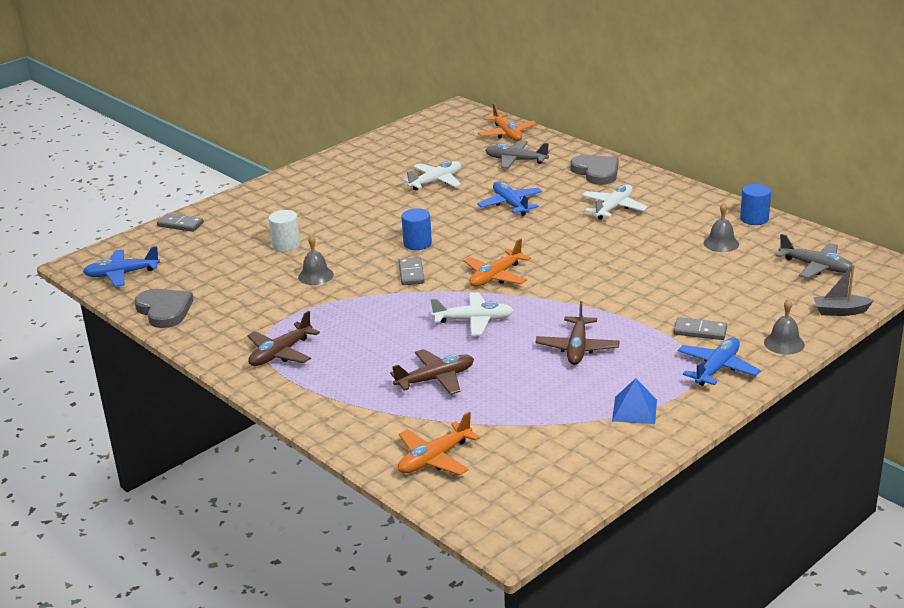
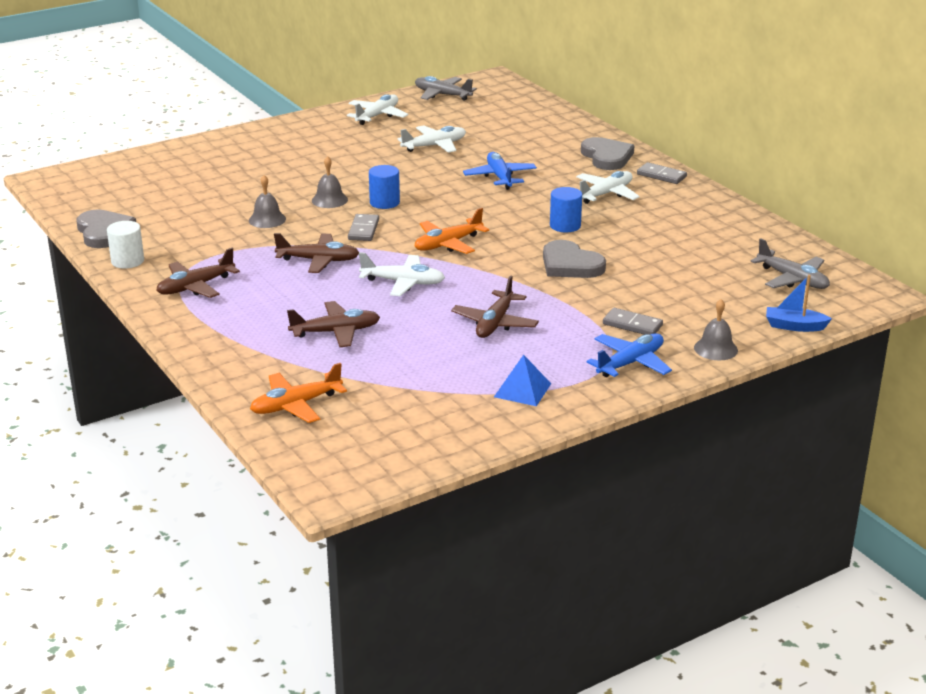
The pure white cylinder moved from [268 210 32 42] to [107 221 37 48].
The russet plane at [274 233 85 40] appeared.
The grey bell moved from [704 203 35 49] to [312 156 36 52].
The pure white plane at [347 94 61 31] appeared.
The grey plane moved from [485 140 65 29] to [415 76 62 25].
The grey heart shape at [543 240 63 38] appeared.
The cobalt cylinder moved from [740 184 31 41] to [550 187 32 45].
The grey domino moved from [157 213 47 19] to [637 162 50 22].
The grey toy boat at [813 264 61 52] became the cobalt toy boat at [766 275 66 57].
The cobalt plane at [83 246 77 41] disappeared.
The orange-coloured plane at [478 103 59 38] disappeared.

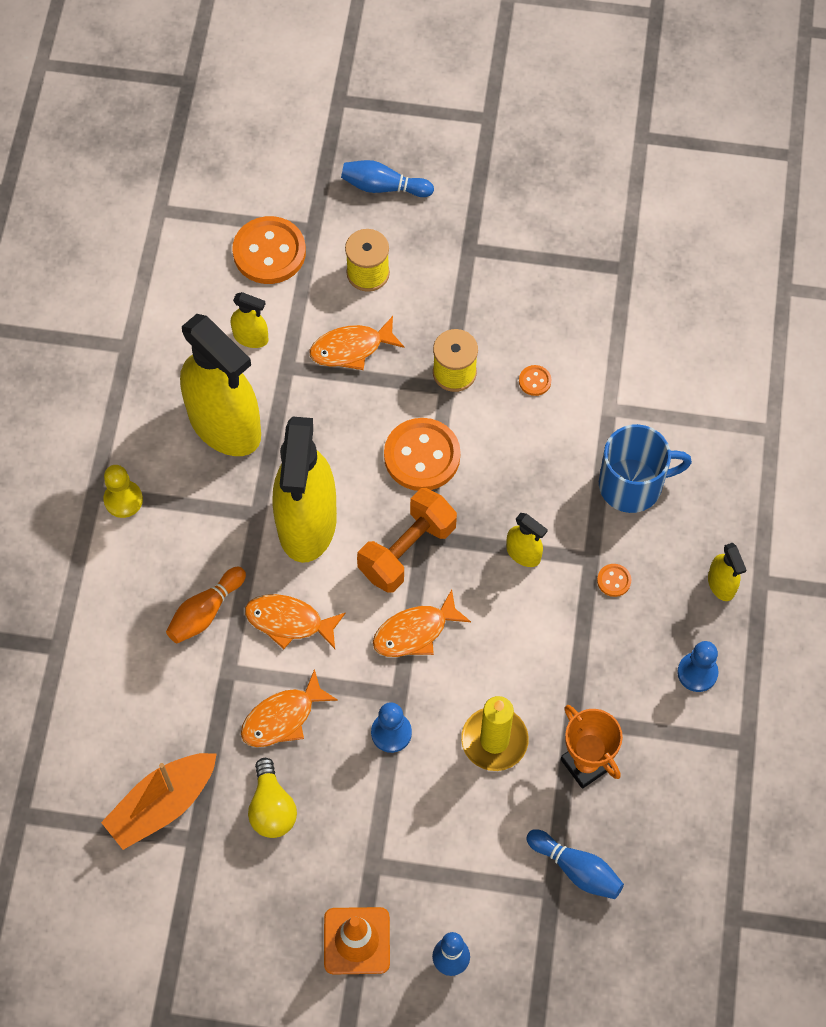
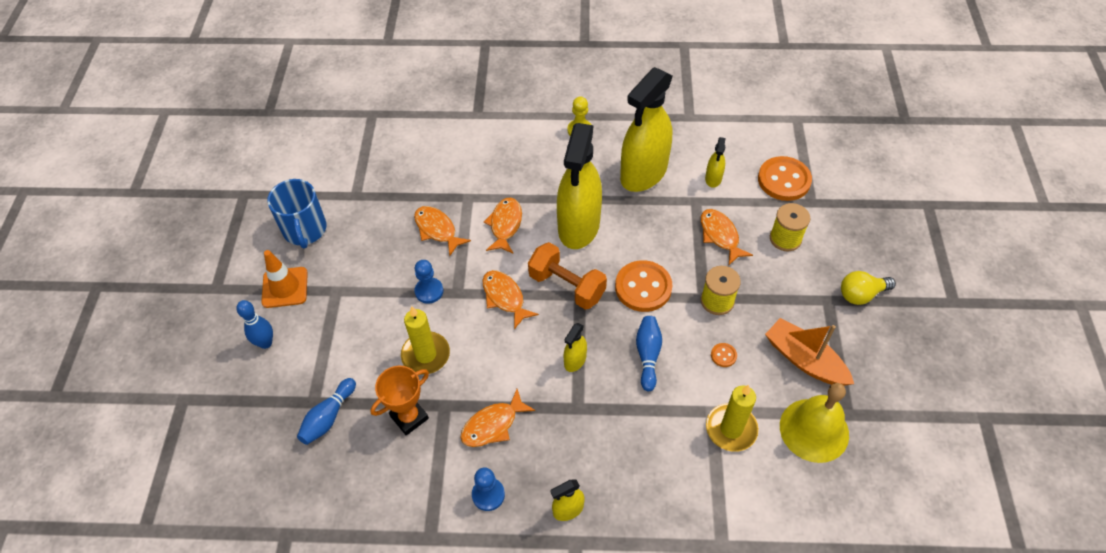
The cobalt tea mug moved from [599 424 93 89] to [267 179 60 70].
The orange-coloured fish figure at [460 389 75 58] appeared.
The yellow sprayer at [273 416 64 147] turned 75 degrees counterclockwise.
The cobalt bowling pin moved from [341 160 93 37] to [636 316 26 75].
The yellow wax candle at [706 385 53 67] appeared.
The orange-coloured toy boat moved from [101 753 116 97] to [765 318 89 68].
The yellow bell at [780 383 69 80] appeared.
The yellow bulb moved from [248 758 49 80] to [841 271 55 34].
The orange-coloured bowling pin at [166 567 80 76] disappeared.
The orange-coloured button at [597 564 34 33] disappeared.

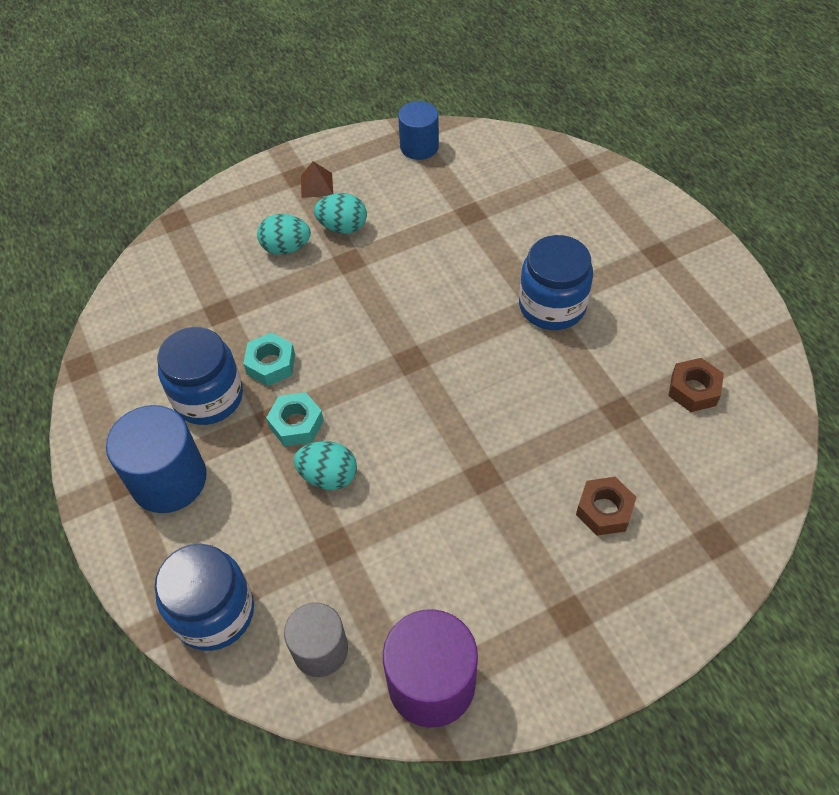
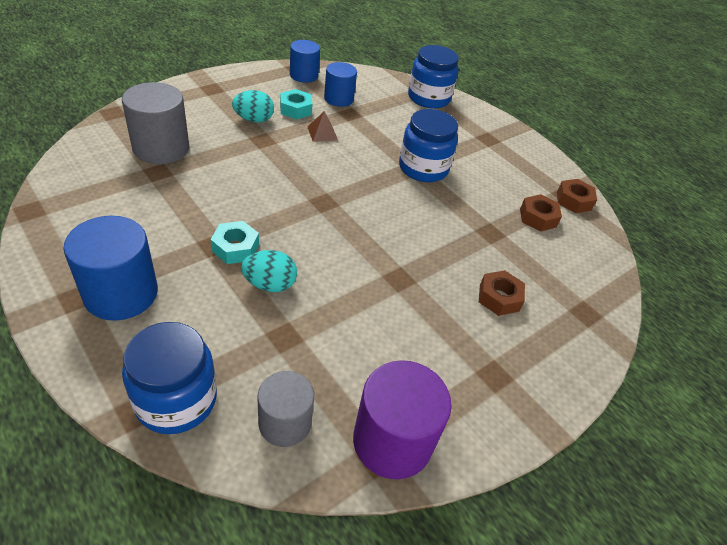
The grey cylinder at [122 82 67 82] appeared.
The aqua nut moved from [243 333 52 53] to [280 89 32 30].
The russet pyramid moved from [301 161 32 37] to [308 111 30 31].
The cobalt cylinder at [324 62 33 45] appeared.
The cobalt jam jar moved from [157 327 86 98] to [408 45 51 64].
The russet nut at [557 179 40 34] appeared.
The aqua toy egg at [257 214 54 41] disappeared.

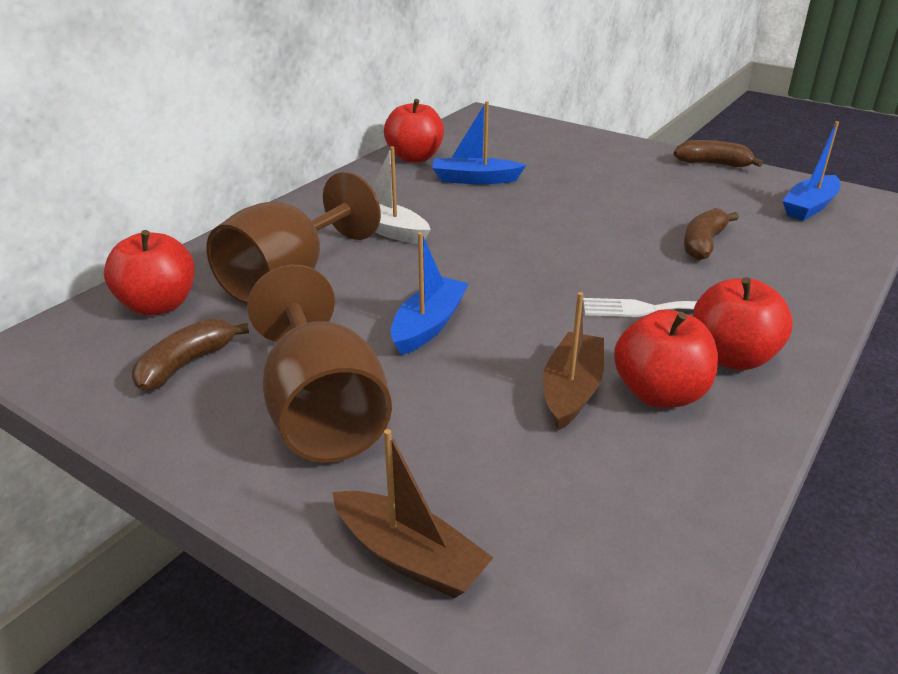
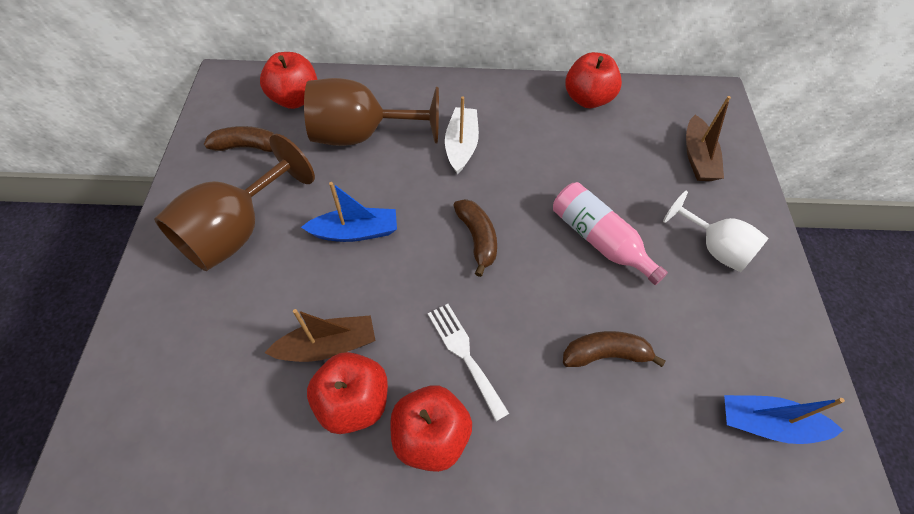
The russet banana fruit moved from [674 140 89 27] to [453 199 44 78].
The pink drink bottle at [553 182 115 103] appeared.
The pure white chalice at [663 191 106 81] appeared.
The russet toy boat moved from [332 429 161 169] to [686 96 45 85].
The cobalt toy boat at [432 101 94 83] disappeared.

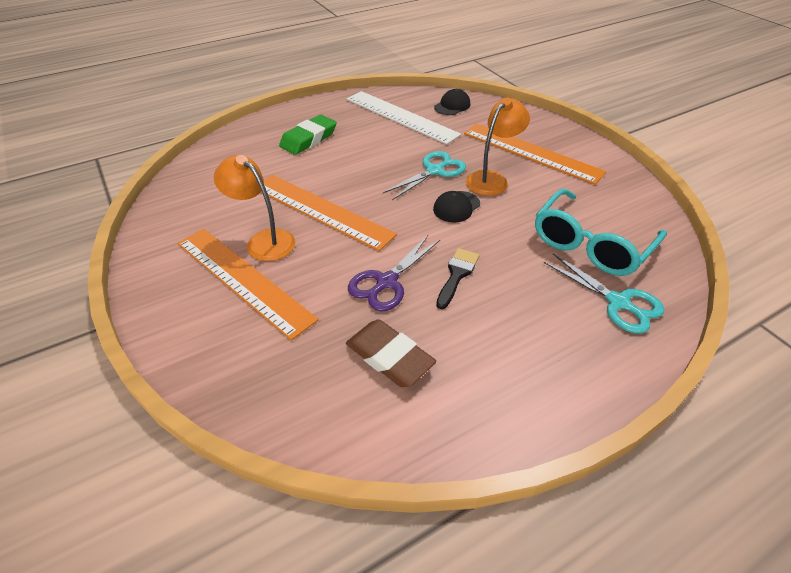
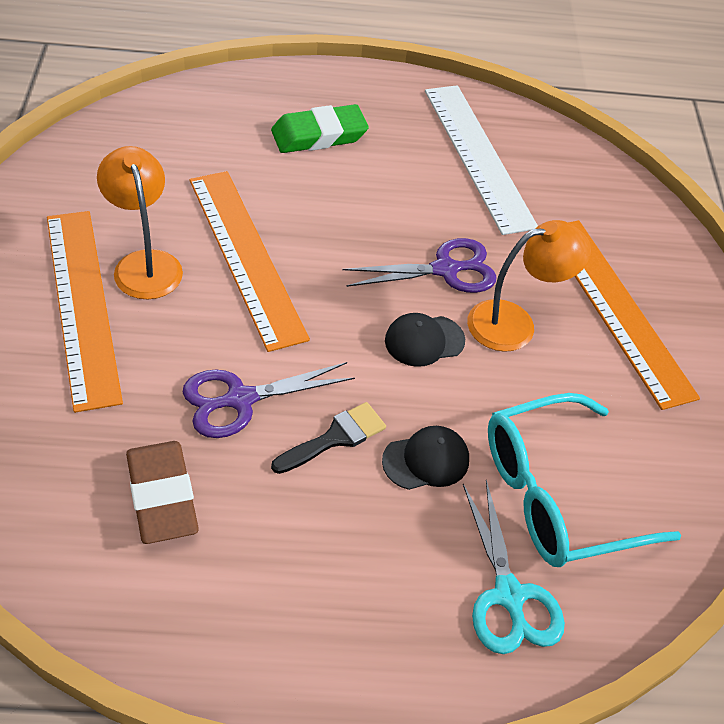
The aqua scissors at [383 151 83 49] became the purple scissors at [342 238 155 55].
The black cap moved from [434 89 36 26] to [382 426 87 64].

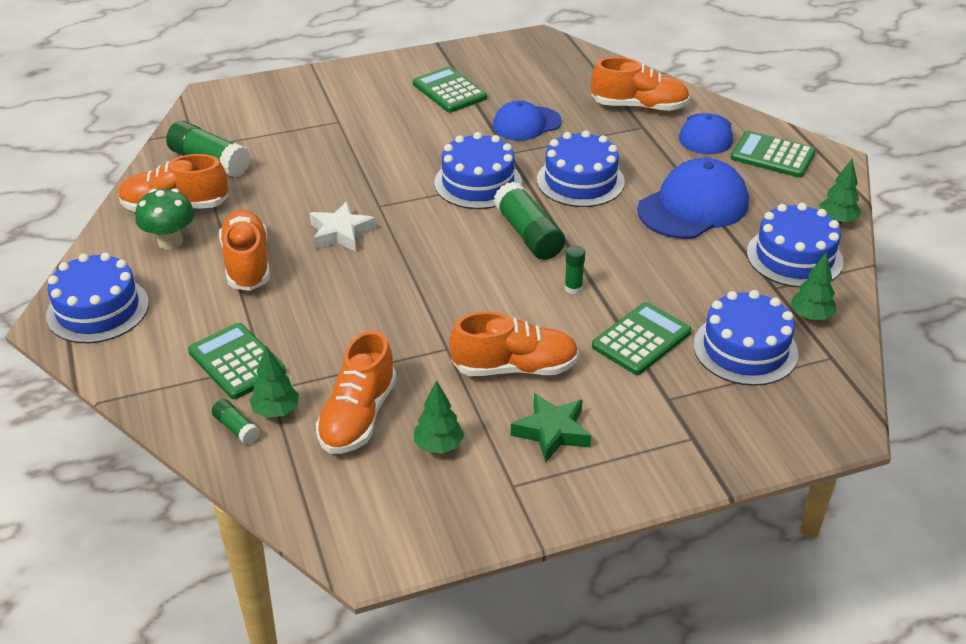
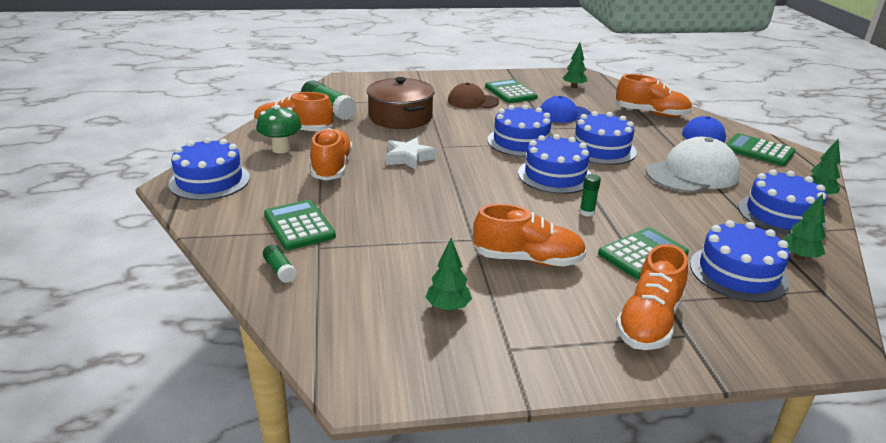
The russet pot at [367 77 68 52] appeared.
The russet cap at [448 83 51 26] appeared.
The leaf-green stick of glue at [494 182 71 78] was replaced by the cobalt gateau at [518 134 73 60].
The leaf-green toy tree moved from [249 346 50 72] to [563 43 24 45].
The orange-coloured lace-up shoe moved from [316 331 81 123] to [616 244 72 106].
The cobalt cap at [637 158 112 81] became the pure white cap at [646 137 94 56].
The leaf-green star at [511 393 80 70] disappeared.

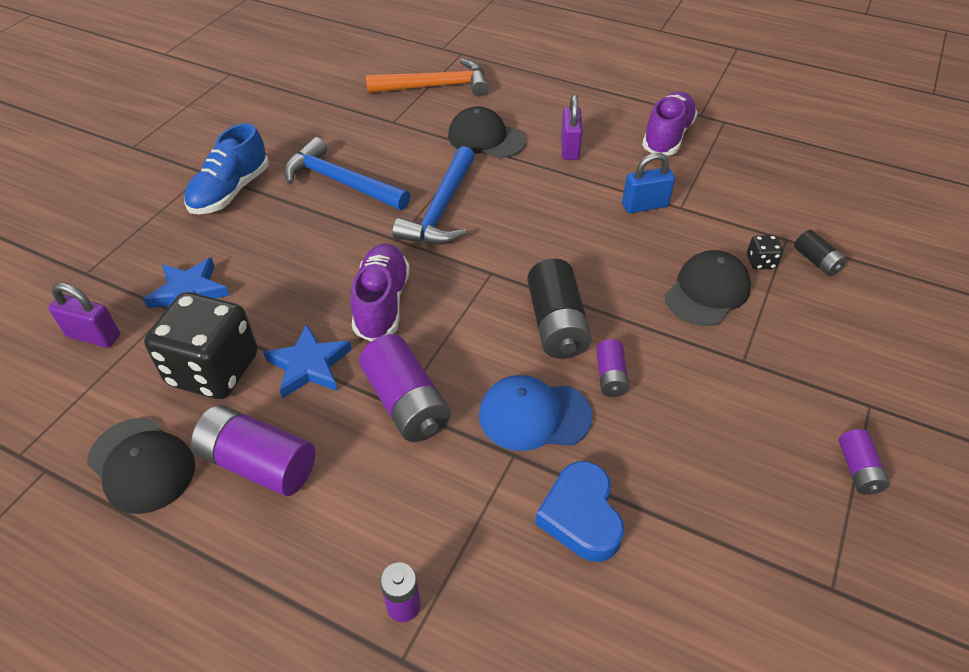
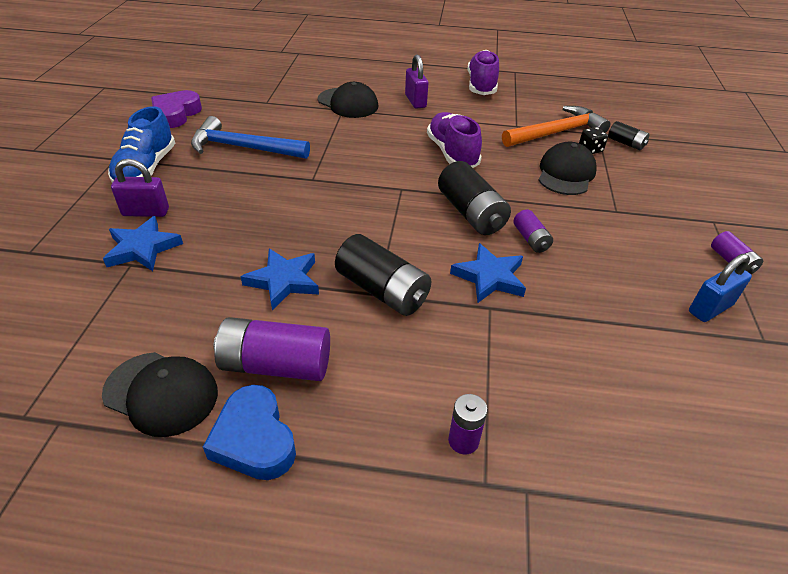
The purple padlock moved from [48 283 72 65] to [111 159 58 58].
The purple heart shape at [151 90 51 38] appeared.
The cobalt heart shape moved from [535 461 89 101] to [203 385 93 95].
The black cap at [448 106 78 52] turned 150 degrees counterclockwise.
The purple power cell at [359 334 92 108] became the black power cell at [335 234 97 82].
The purple lace-up shoe moved from [351 243 59 98] to [427 112 55 56].
The cobalt cap at [479 375 114 76] was replaced by the cobalt star at [450 243 76 60].
The orange-coloured hammer moved from [366 59 123 37] to [502 106 108 41].
The cobalt padlock moved from [622 153 53 60] to [689 254 63 68].
The black die at [144 292 114 107] disappeared.
The cobalt hammer at [392 146 83 99] disappeared.

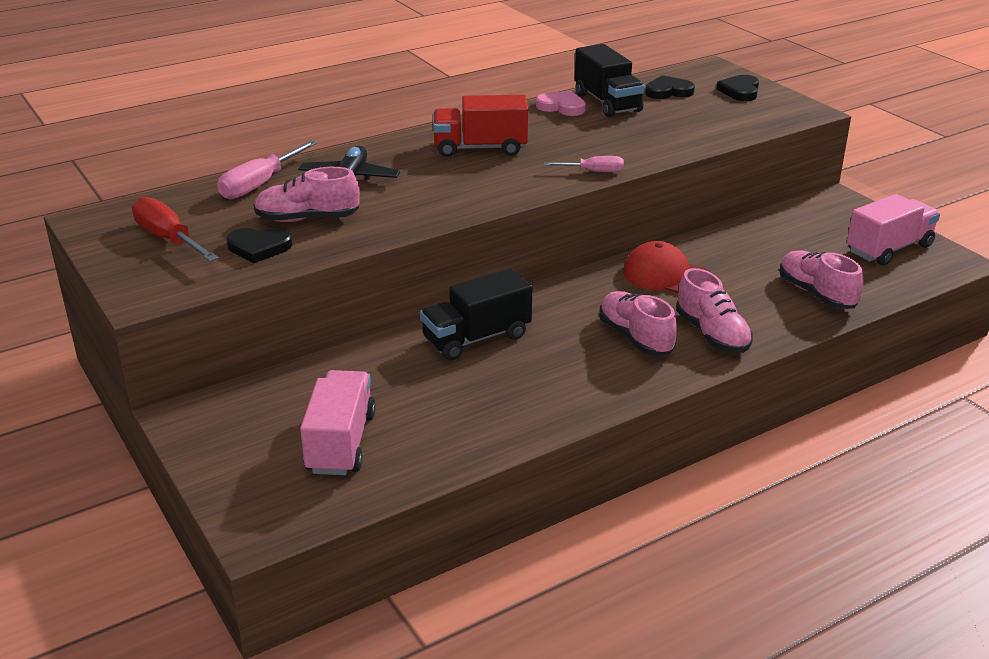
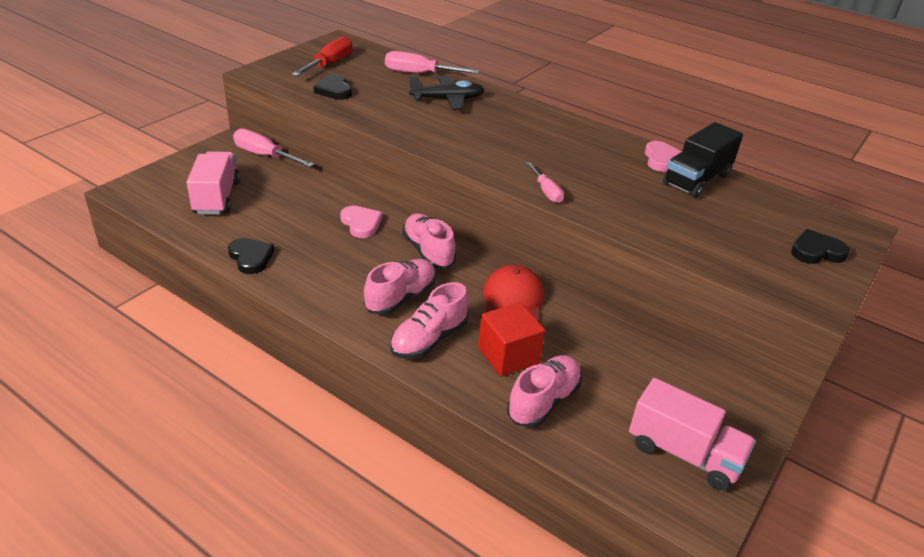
The pink lorry at [300 370 76 105] turned 75 degrees counterclockwise.
The black heart shape moved from [645 75 50 24] to [228 238 46 36].
The pink hand screwdriver at [233 128 81 39] appeared.
The black lorry at [420 268 112 92] was replaced by the pink heart shape at [340 206 42 32].
The pink lace-up shoe moved from [254 167 106 55] to [402 213 54 56].
The crimson cube at [478 302 67 74] appeared.
The crimson lorry at [433 95 95 62] disappeared.

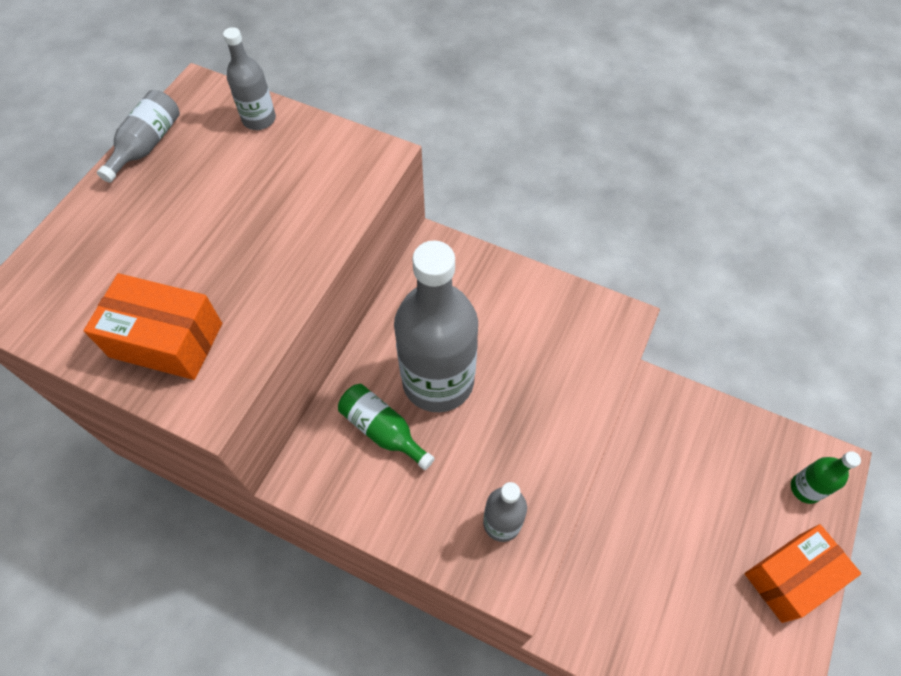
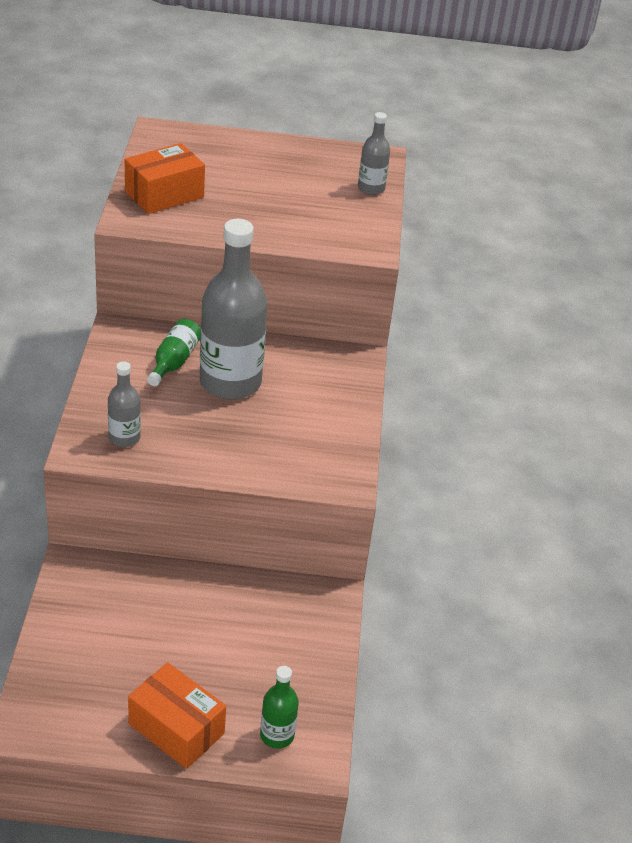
The orange-coloured parcel at [84 273 138 107] turned 60 degrees clockwise.
The grey drink bottle at [97 90 83 93] disappeared.

